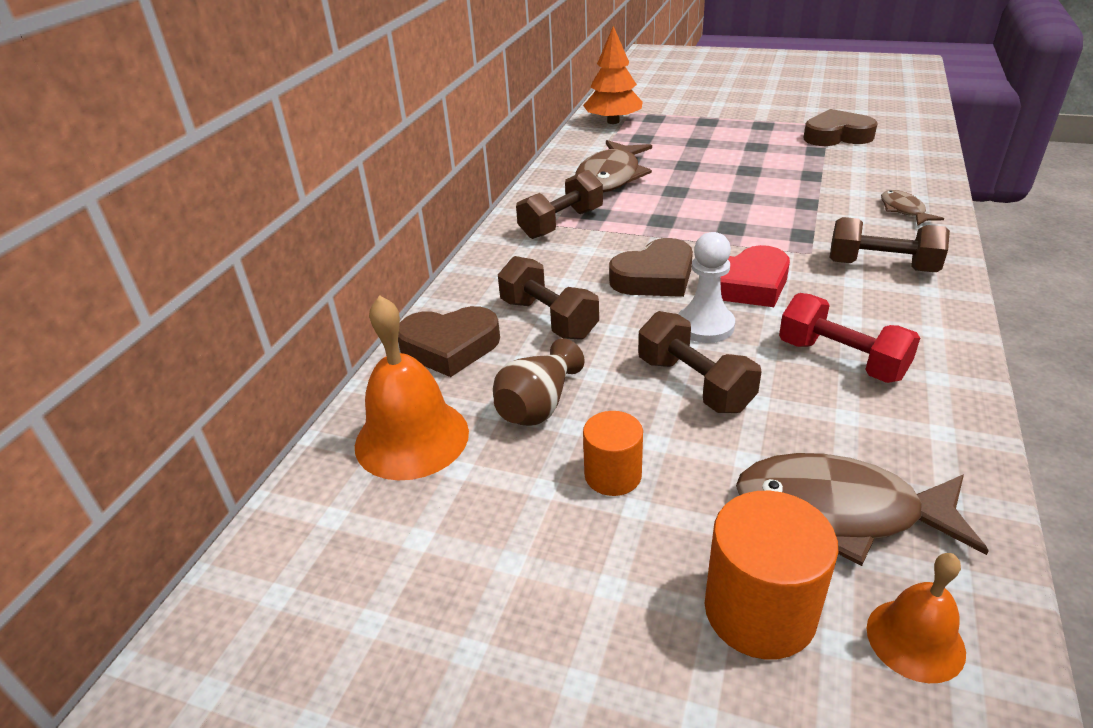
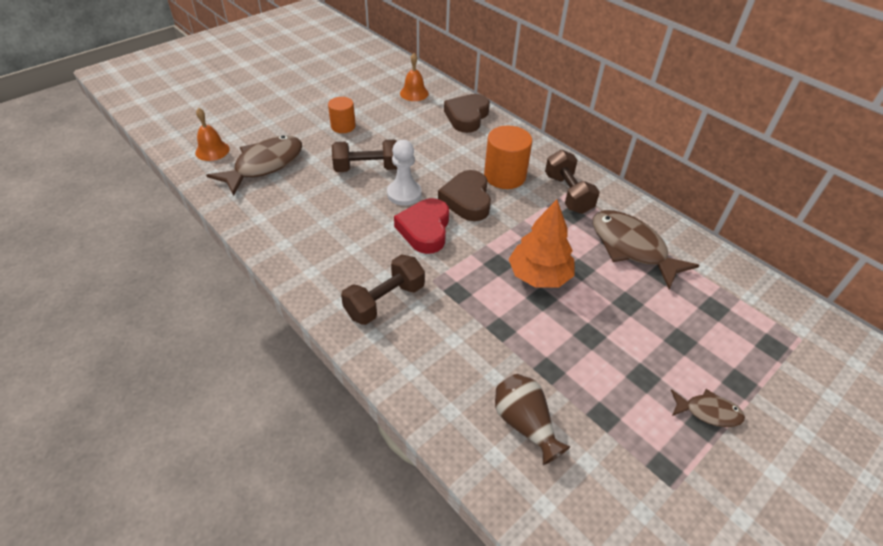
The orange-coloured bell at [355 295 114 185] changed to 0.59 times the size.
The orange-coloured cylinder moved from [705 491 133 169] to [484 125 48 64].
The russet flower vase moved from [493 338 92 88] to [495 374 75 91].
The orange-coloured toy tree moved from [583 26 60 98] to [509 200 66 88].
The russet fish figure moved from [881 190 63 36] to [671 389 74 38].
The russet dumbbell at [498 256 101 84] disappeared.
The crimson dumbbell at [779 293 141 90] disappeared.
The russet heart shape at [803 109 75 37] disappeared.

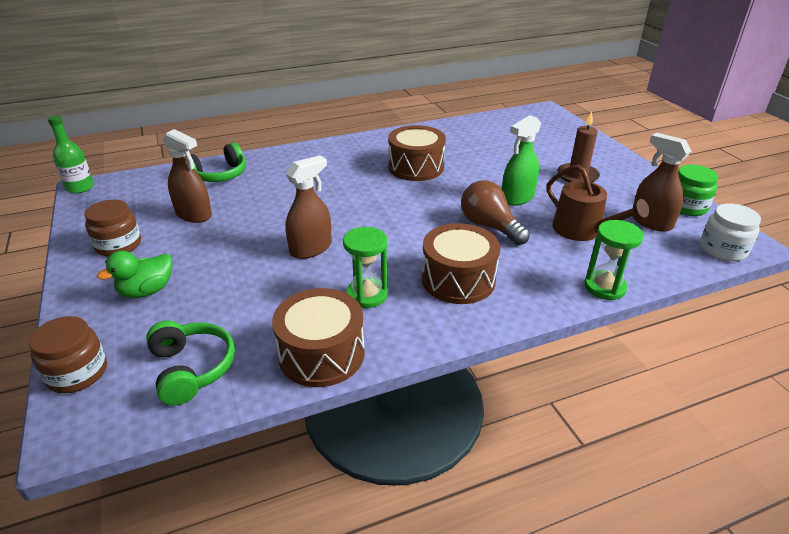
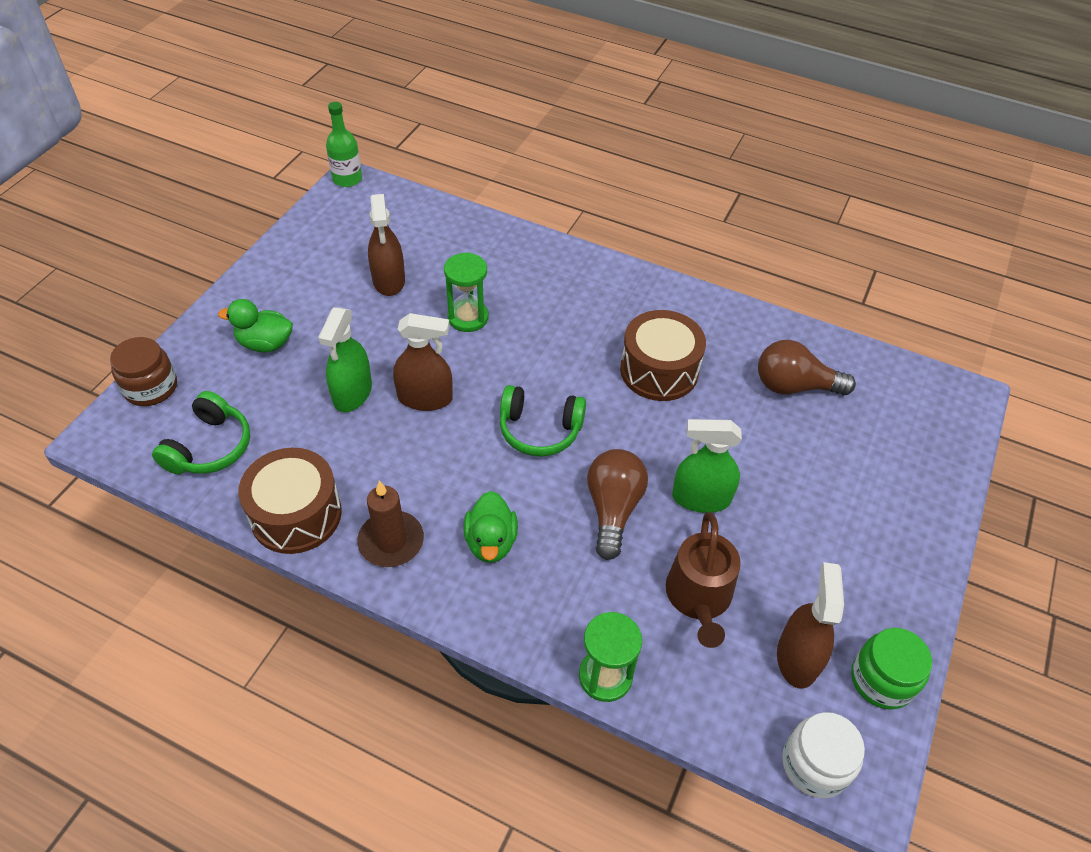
The leaf-green sprayer at [318 307 54 105] appeared.
The russet wax candle moved from [557 111 43 72] to [357 481 67 86].
The leaf-green hourglass moved from [343 227 45 81] to [444 253 45 79].
The russet drum at [422 223 78 81] was replaced by the leaf-green duck at [463 491 55 72].
The leaf-green headphones moved from [190 143 56 39] to [500 385 86 72].
The russet bulb at [758 340 98 55] appeared.
The russet jam jar at [84 199 57 58] disappeared.

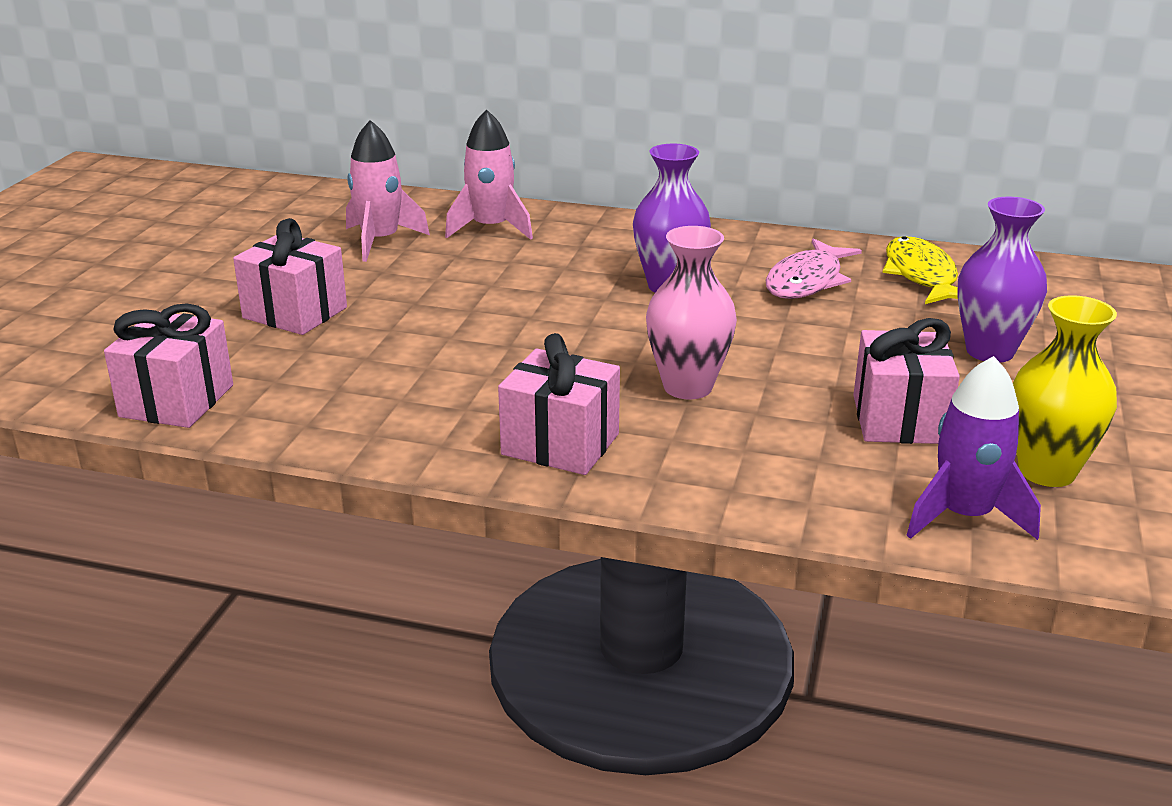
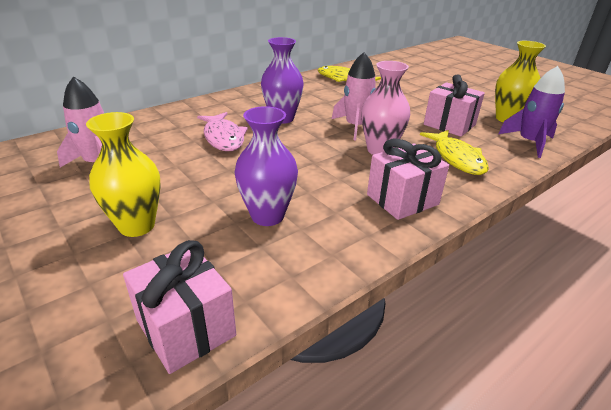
The pink present at [233 218 114 117] was replaced by the yellow flower vase at [86 112 75 125].
The pink fish figure moved from [765 238 97 61] to [197 112 51 39].
The purple flower vase moved from [957 197 90 166] to [235 106 63 120].
The pink rocket moved from [445 109 88 131] to [332 52 44 88].
The yellow fish figure at [420 130 69 45] appeared.

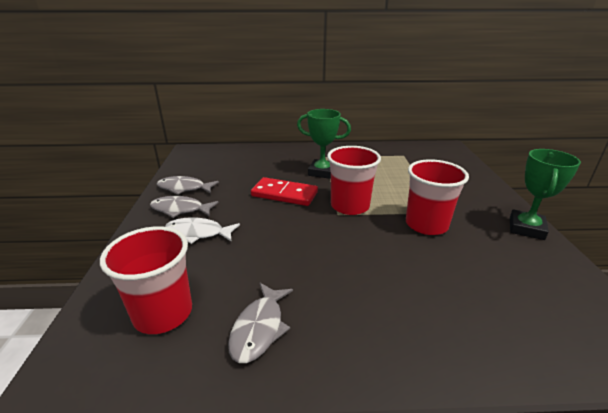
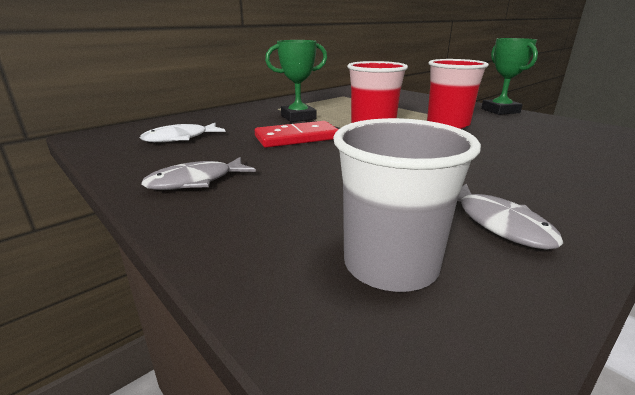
The pure white fish figure moved from [165 217 75 27] to [140 123 86 19].
The crimson beaker at [100 226 92 108] became the grey beaker at [333 118 148 174].
The grey fish figure at [157 176 62 19] disappeared.

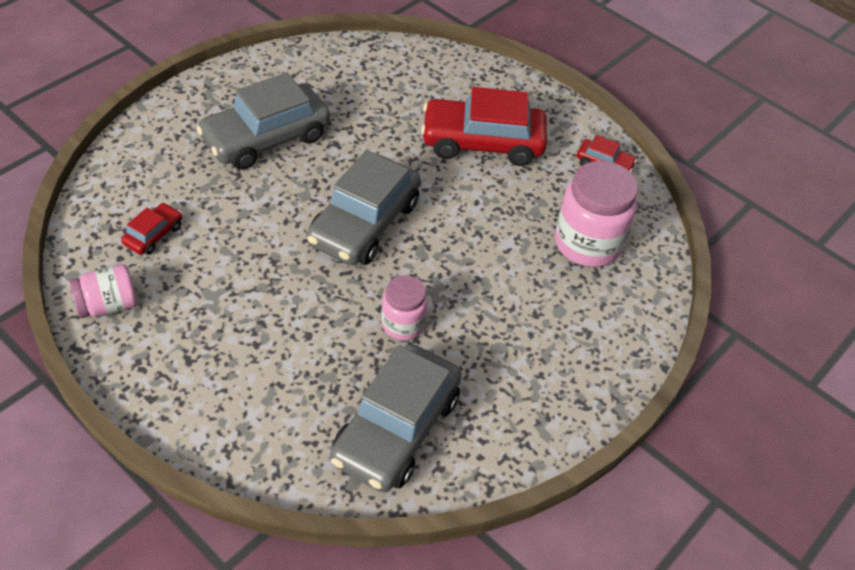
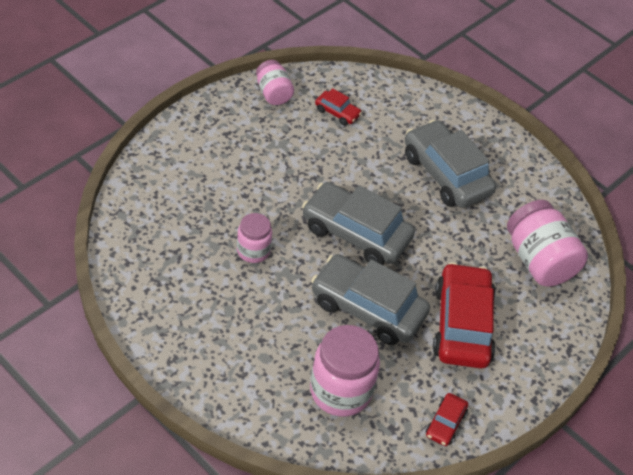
The grey toy car moved from [330 344 132 148] to [311 254 119 91].
The pink jam jar at [507 200 81 86] appeared.

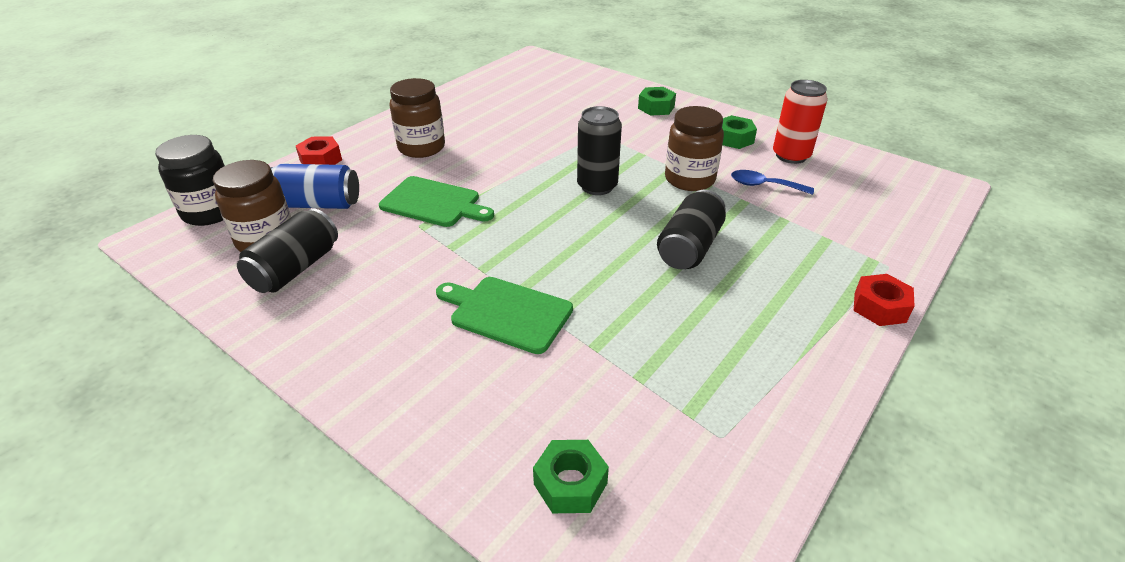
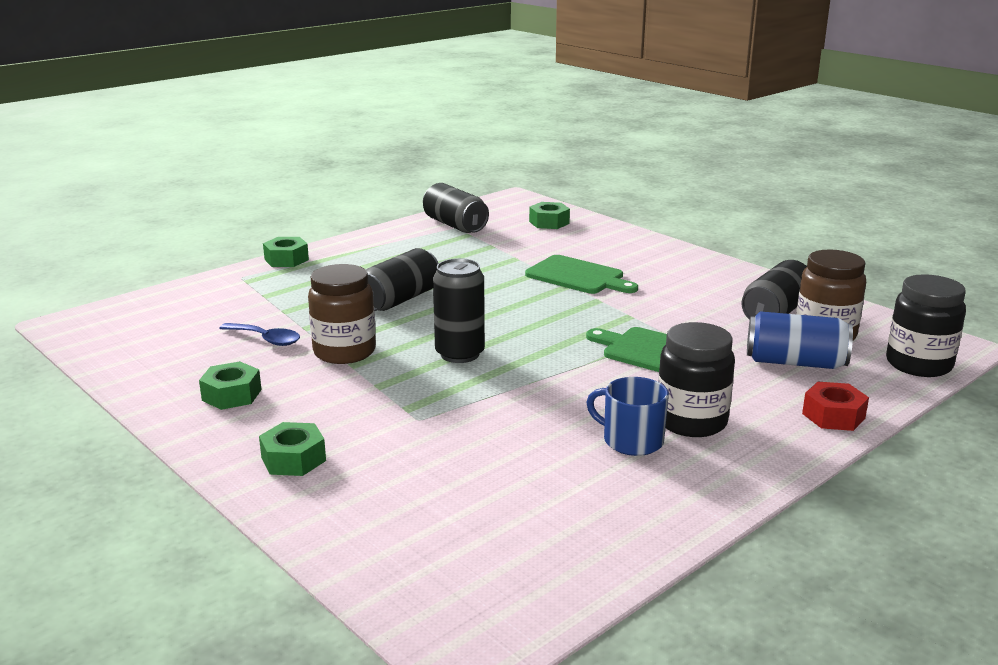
The crimson nut at [854 274 61 52] became the leaf-green nut at [263 237 46 30].
The black tin at [423 183 66 50] appeared.
The cobalt tea mug at [586 377 83 79] appeared.
The russet jam jar at [389 78 56 80] became the black jam jar at [658 322 77 115].
The crimson tin at [773 80 55 84] disappeared.

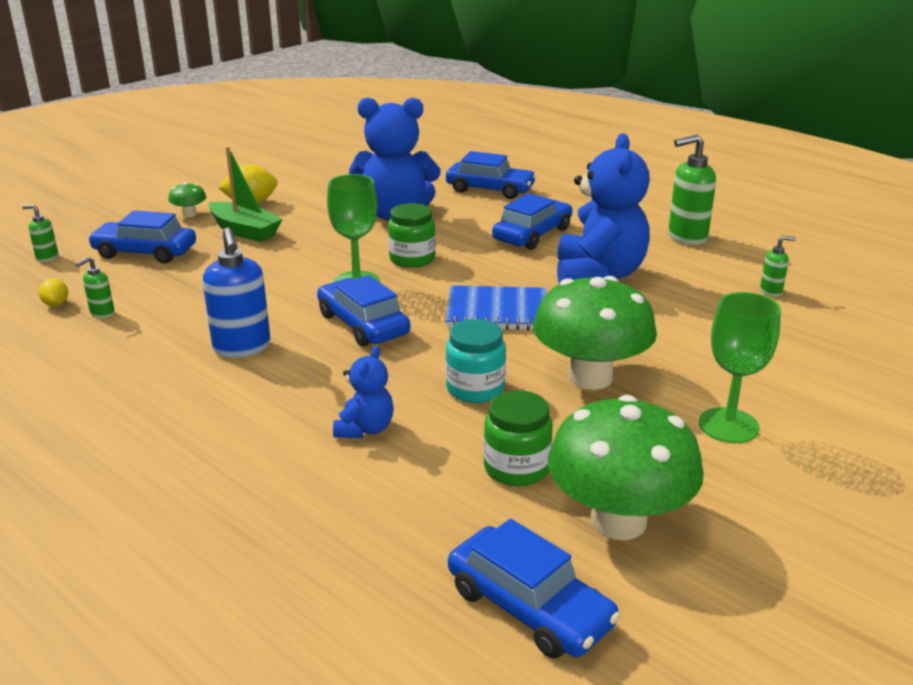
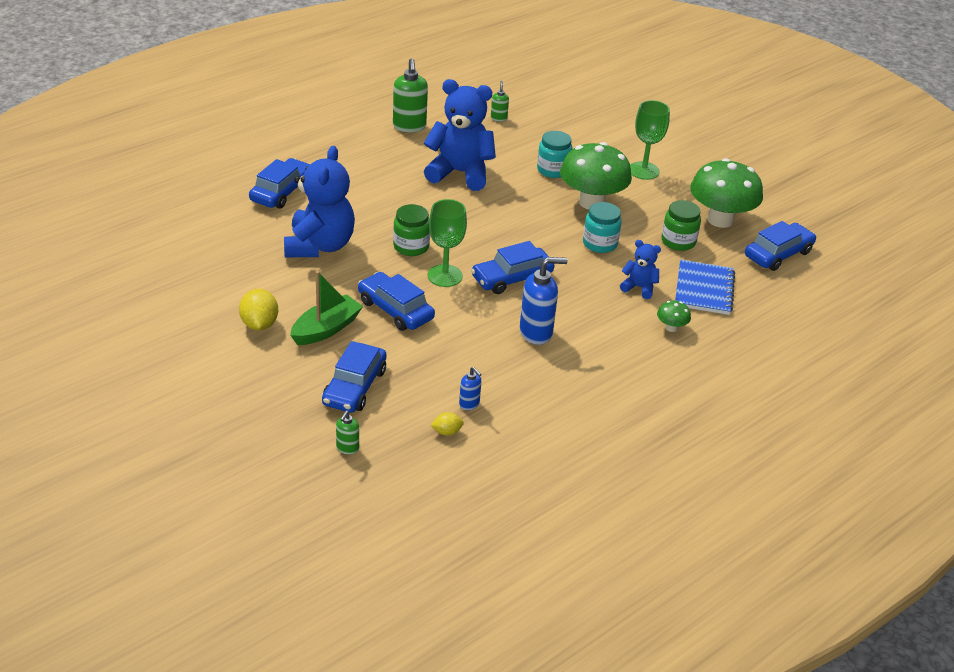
The cobalt toy car moved from [492 193 80 57] to [358 272 77 59].
The leaf-green soap dispenser at [76 257 39 61] became the cobalt soap dispenser at [459 367 23 43].
The aqua jam jar at [537 131 36 47] appeared.
The leaf-green fungus moved from [168 182 38 35] to [657 301 34 31].
The cobalt exercise book moved from [446 285 101 45] to [675 259 60 56].

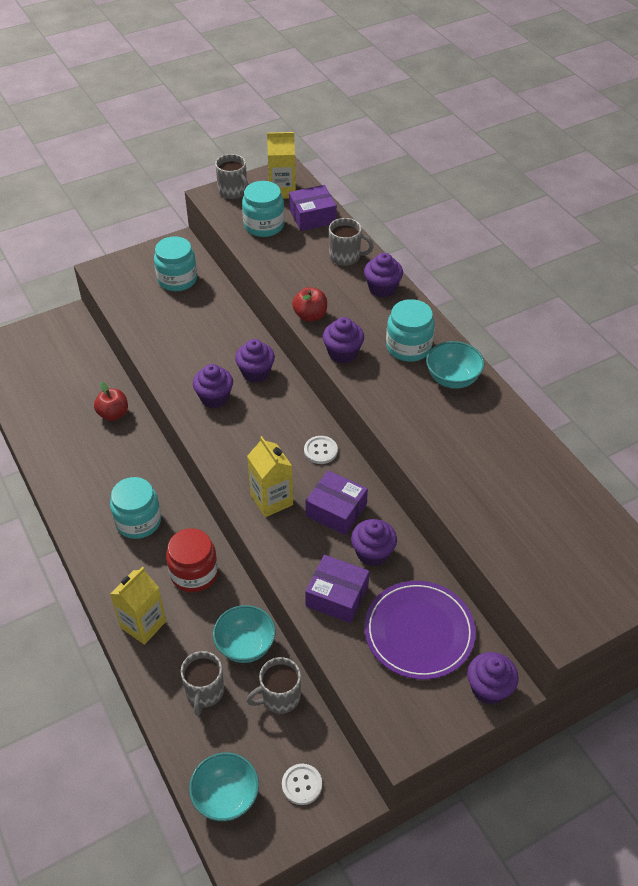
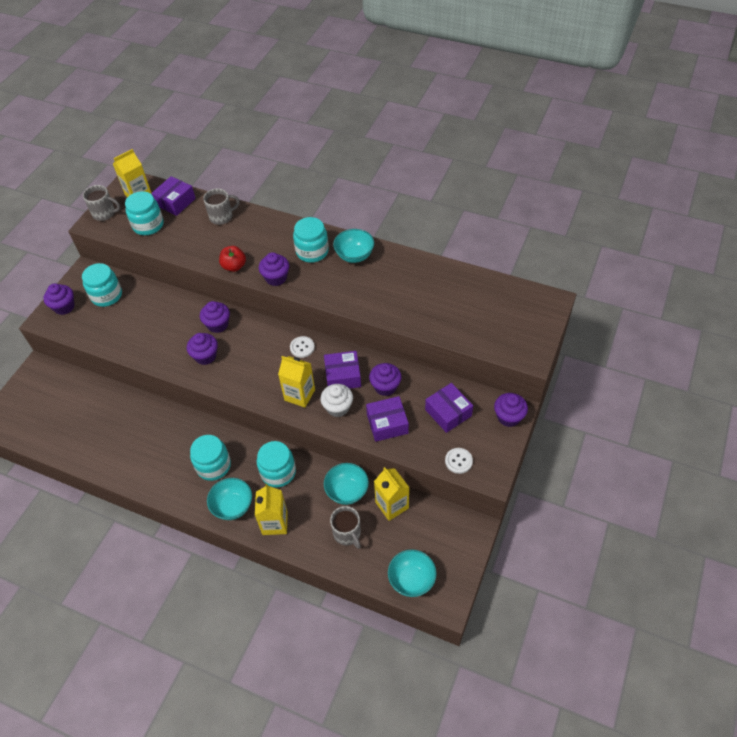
The purple muffin moved from [364 253 39 45] to [43 284 32 31].
The aqua deep dish at [207 478 45 42] appeared.
The crimson jam jar at [166 528 52 64] became the aqua jam jar at [257 441 39 46].
The pure white muffin at [320 384 33 33] appeared.
The grey tea mug at [247 657 54 57] was replaced by the yellow juice carton at [374 467 35 54].
The purple dinner plate at [364 581 112 99] was replaced by the purple parcel at [425 383 48 50].
The pure white button moved from [282 764 40 41] to [445 448 28 26].
The crimson apple fruit at [94 382 34 39] disappeared.

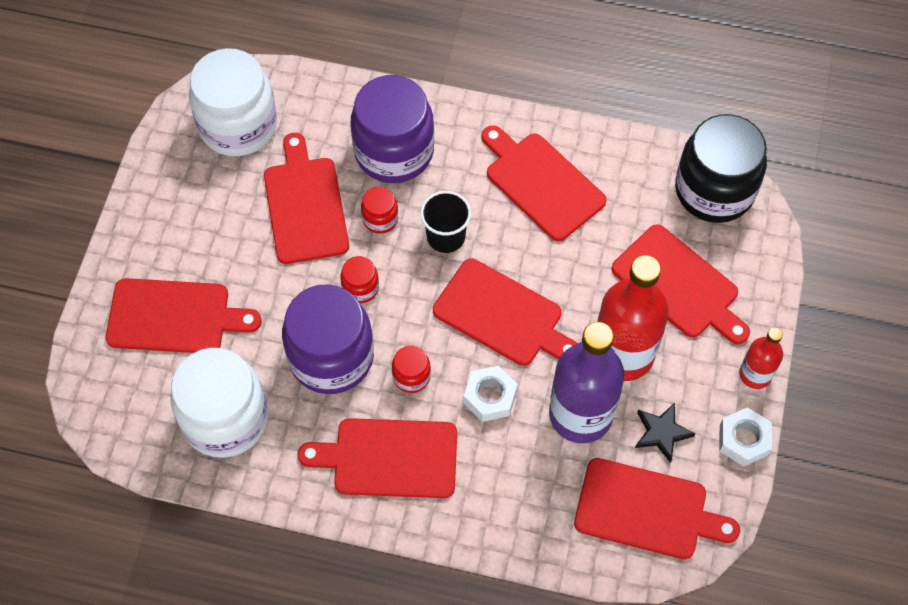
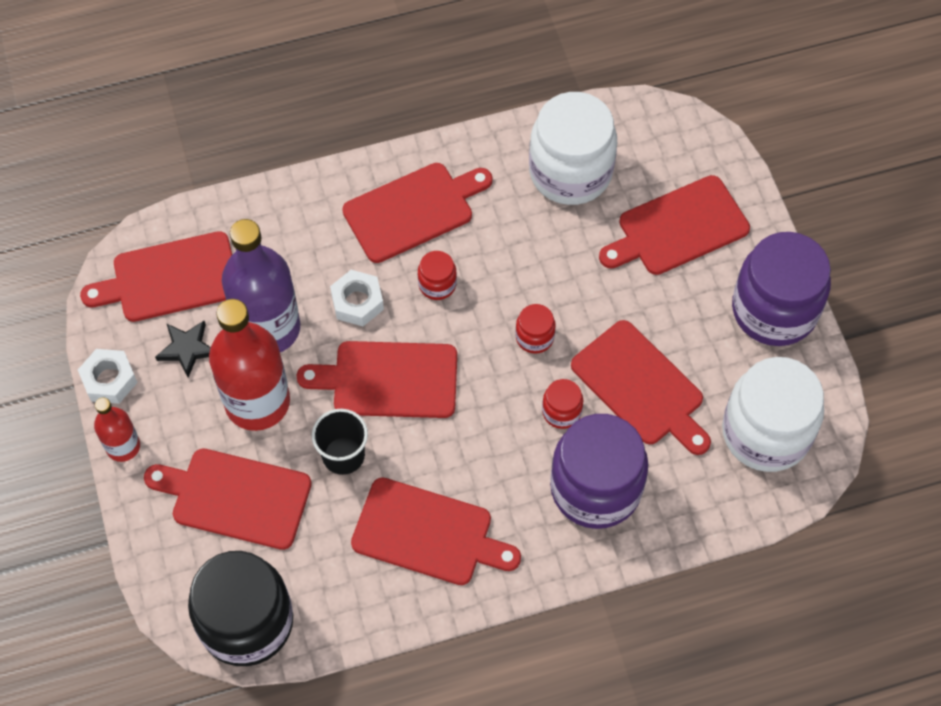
The black beaker moved from [420 191 51 62] to [312 409 56 66].
The purple jam jar moved from [282 284 92 110] to [732 232 99 114].

